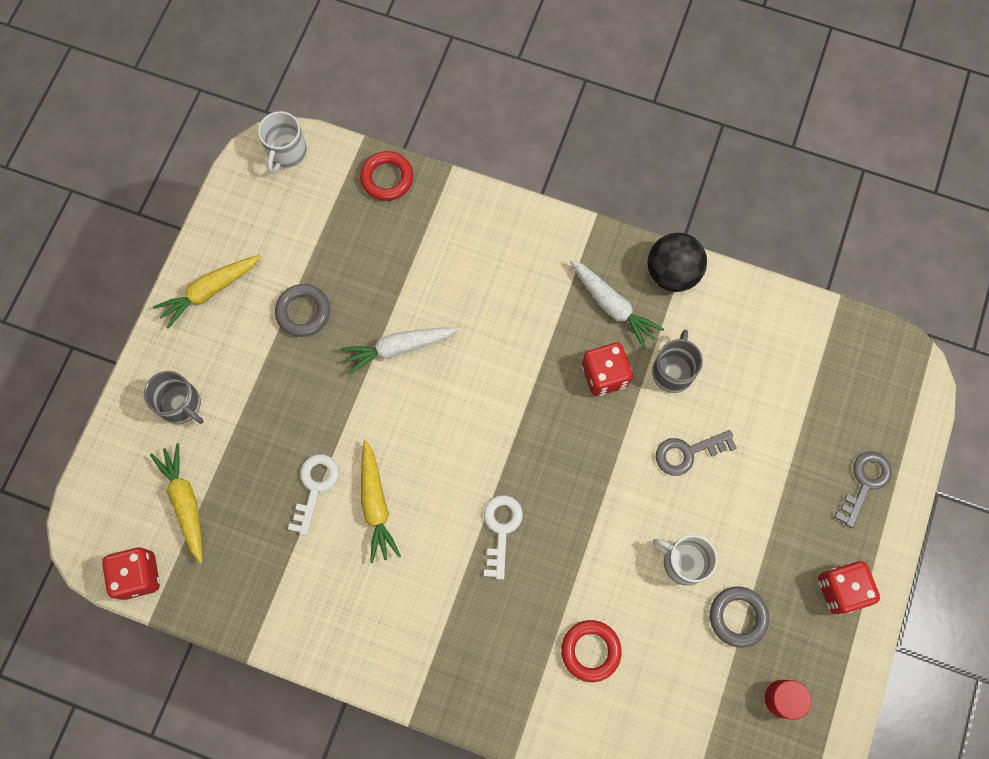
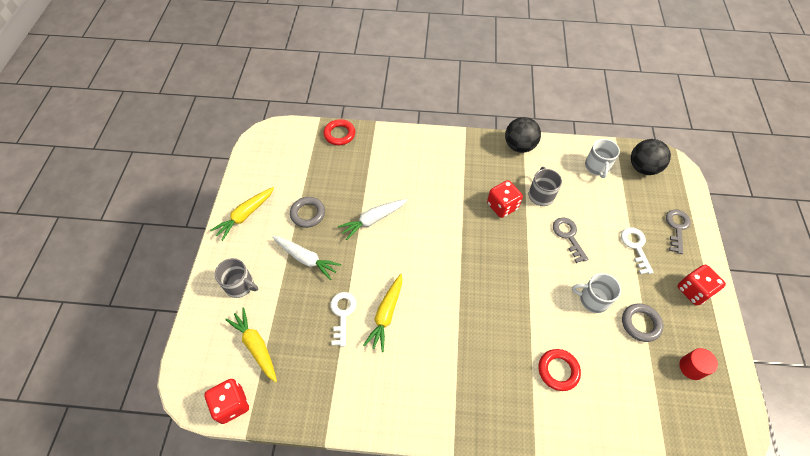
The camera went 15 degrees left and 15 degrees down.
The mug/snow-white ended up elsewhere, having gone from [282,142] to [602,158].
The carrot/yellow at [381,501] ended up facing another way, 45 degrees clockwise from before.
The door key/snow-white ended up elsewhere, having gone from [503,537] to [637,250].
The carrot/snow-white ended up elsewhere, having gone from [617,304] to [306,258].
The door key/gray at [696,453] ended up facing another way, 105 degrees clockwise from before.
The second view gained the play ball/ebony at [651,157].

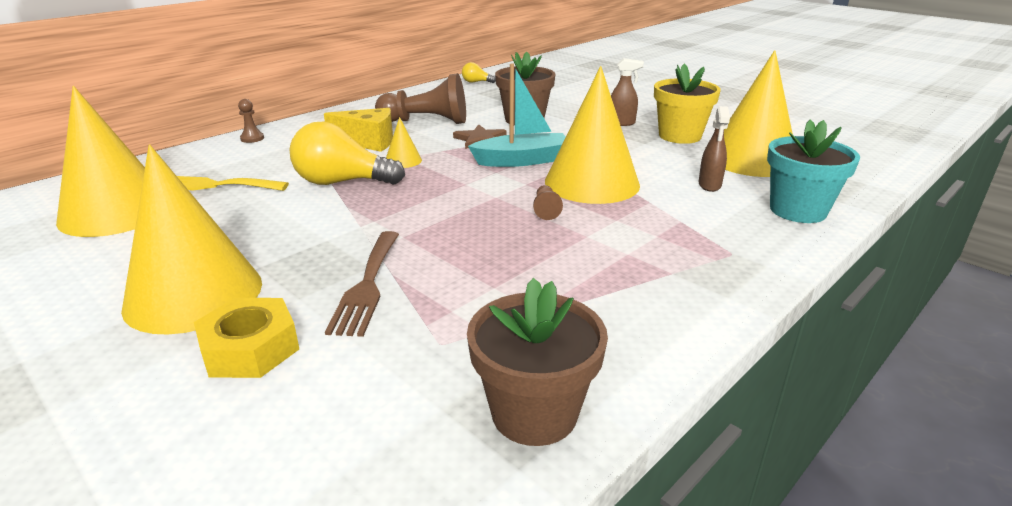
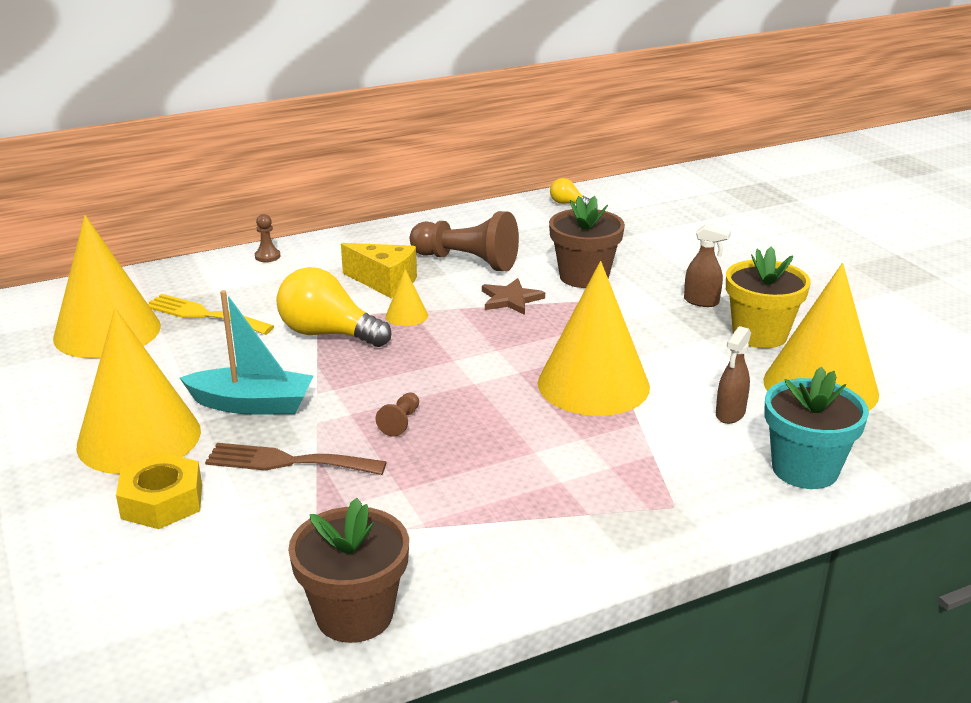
The camera went 20 degrees right and 0 degrees up.
The dinner fork/brown at [362,284] ended up facing another way, 75 degrees clockwise from before.
The boat/aqua ended up elsewhere, having gone from [517,115] to [246,352].
The pawn/brown ended up elsewhere, having gone from [548,202] to [397,414].

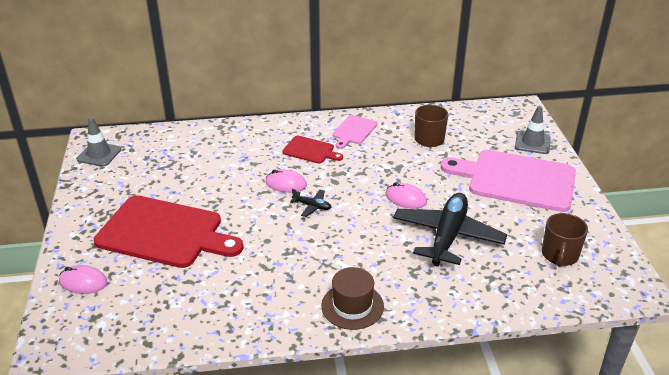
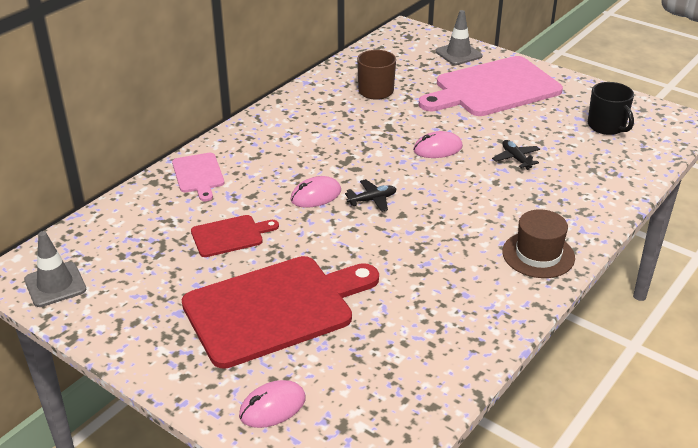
The camera went 45 degrees left and 0 degrees up.
The bread board/red ended up elsewhere, having gone from [312,150] to [235,236].
The bread board/pink ended up elsewhere, having gone from [355,132] to [198,177].
The size of the toy plane/ebony at [450,230] changed by a factor of 0.42.
What was the mug/brown at [565,240] turned into the mug/ebony at [611,108].

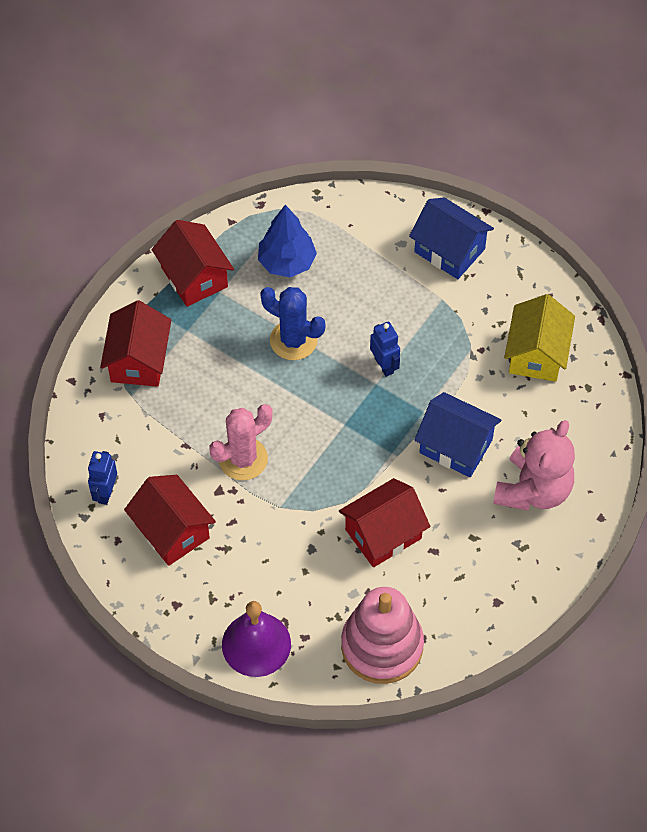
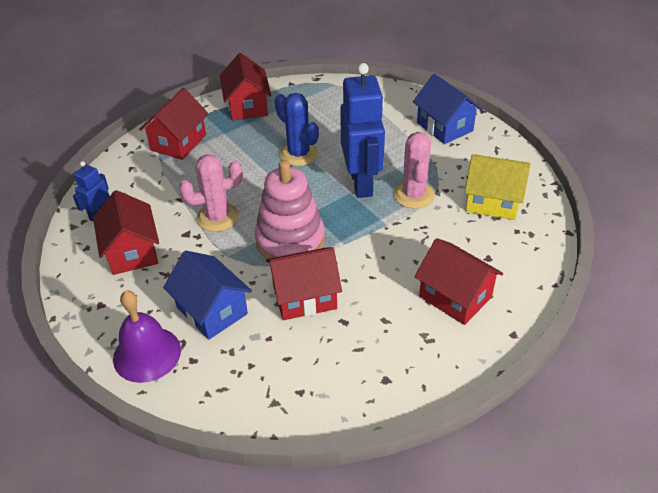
The camera went 20 degrees right and 15 degrees down.
The second view lost the fir tree/blue at [287,241].
The stacking rings/pink ended up elsewhere, having gone from [382,635] to [290,209].
The size of the robot figure/blue at [385,349] changed by a factor of 2.07.
The house/blue ended up elsewhere, having gone from [458,434] to [207,295].
Where the teddy bear/pink stood at [534,465], the house/red came to stand at [458,281].
The house/yellow at [539,338] ended up facing another way, 75 degrees clockwise from before.
The second view gained the cactus/pink at [414,170].

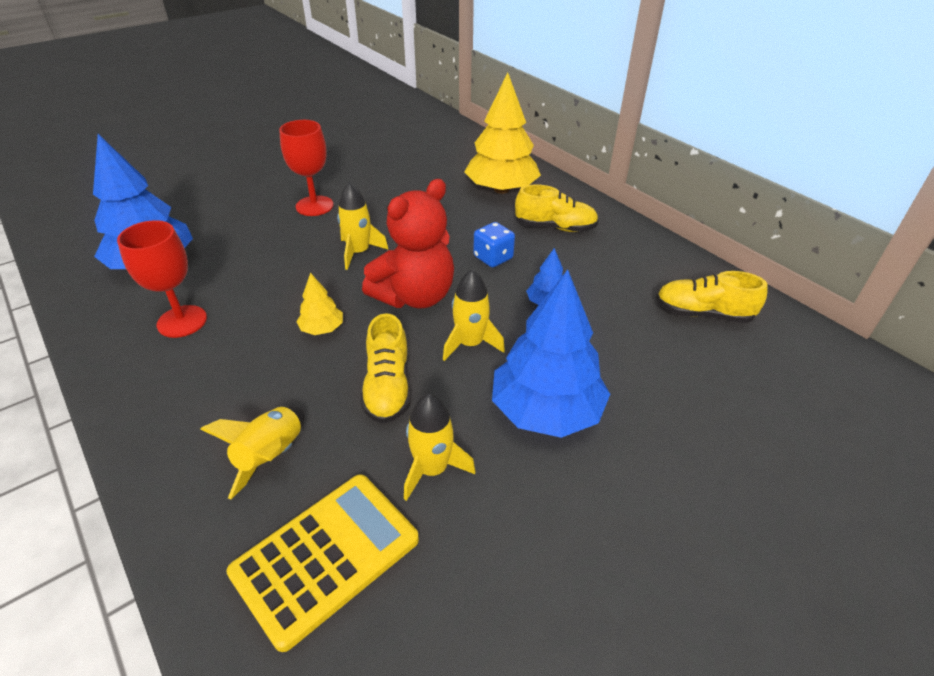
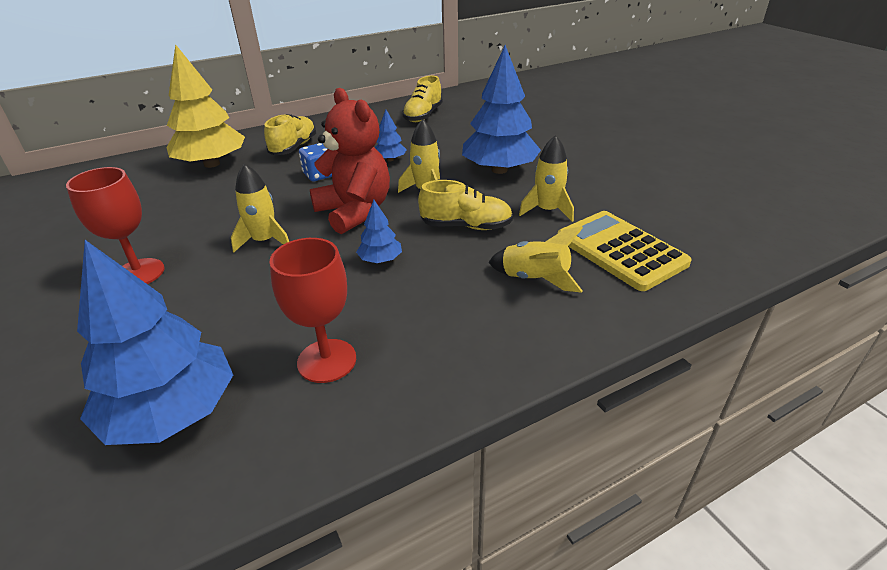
The camera went 80 degrees left and 5 degrees down.
What was the fir tree/yellow at [319,304] turned into the fir tree/blue at [379,231].

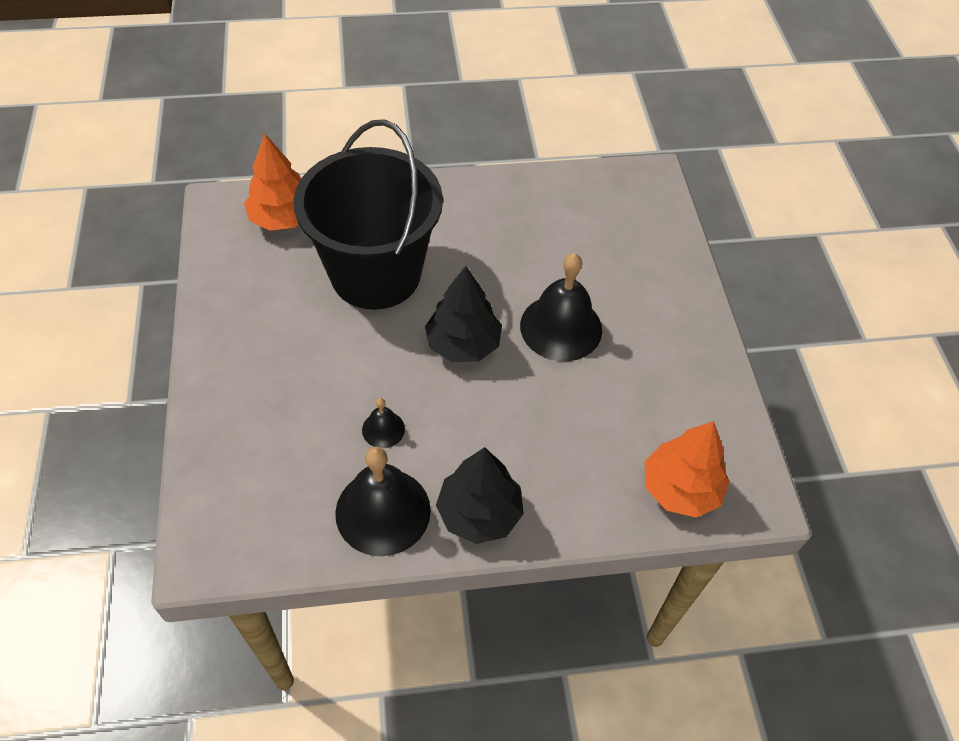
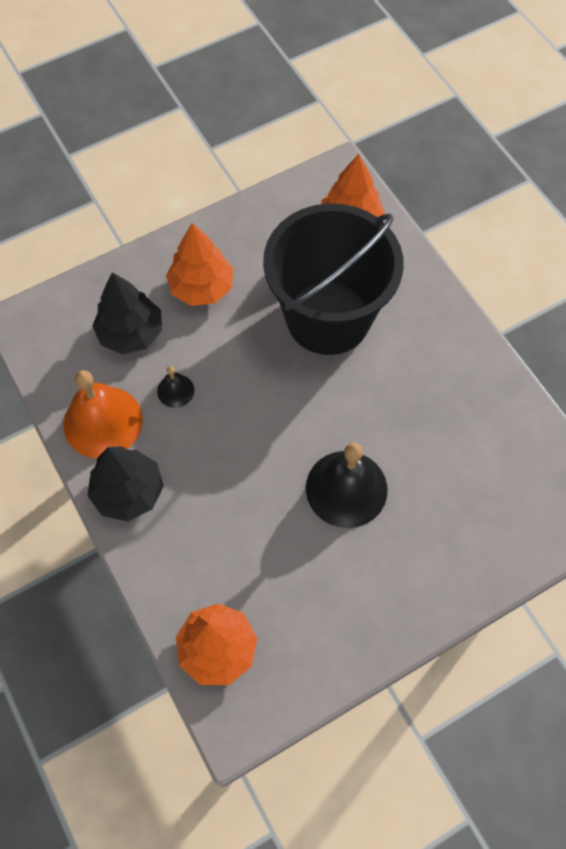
The camera went 70 degrees right and 10 degrees up.
What was the bell/ebony at [383,501] turned into the bell/bright orange at [103,414].
The fir tree/ebony ended up elsewhere, having gone from [463,314] to [127,313].
The second view gained the fir tree/bright orange at [200,264].

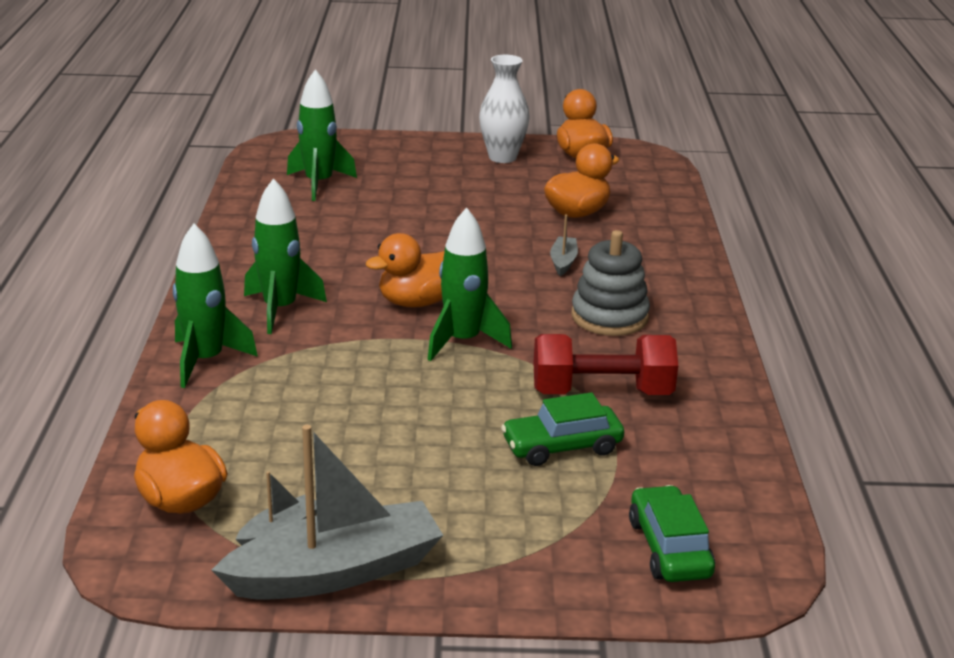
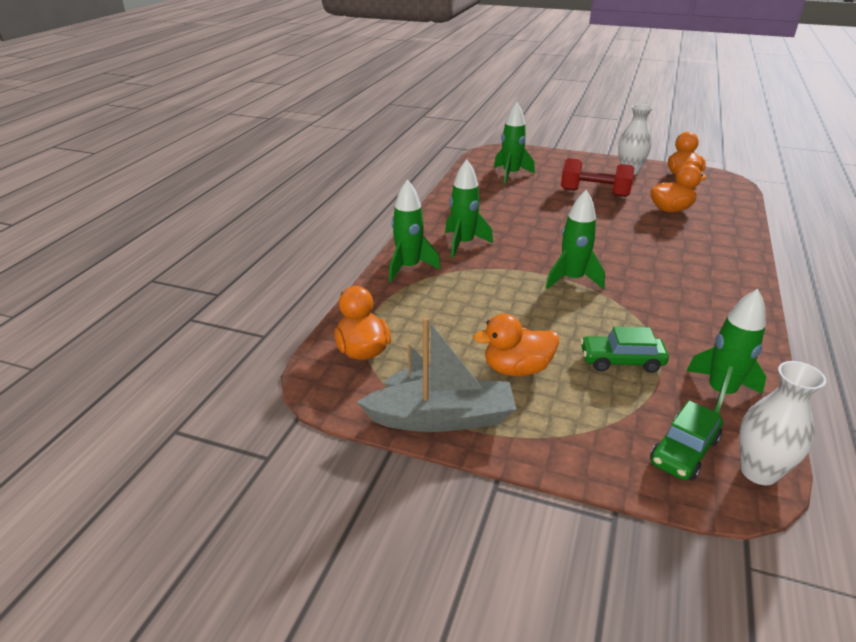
The camera went 20 degrees right and 5 degrees up.
The duck/bright orange ended up elsewhere, having gone from [405,270] to [516,345].
The hand weight/red ended up elsewhere, having gone from [606,364] to [598,177].
The second view lost the boat/gray at [564,245].
The second view lost the stacking rings/gray at [610,283].
The car/leaf-green at [672,533] ended up facing another way, 150 degrees counterclockwise from before.
The second view gained the spaceship/leaf-green at [726,351].
The second view gained the vase/snow-white at [782,423].

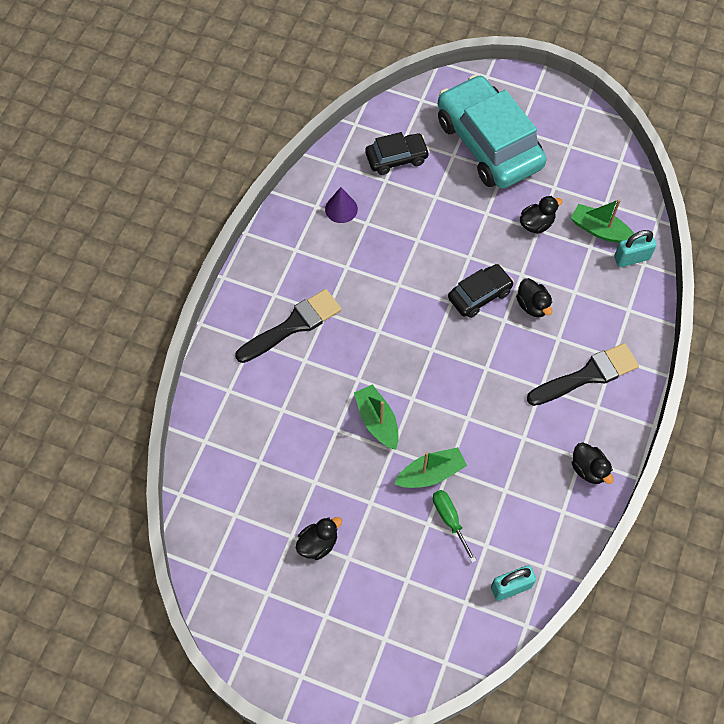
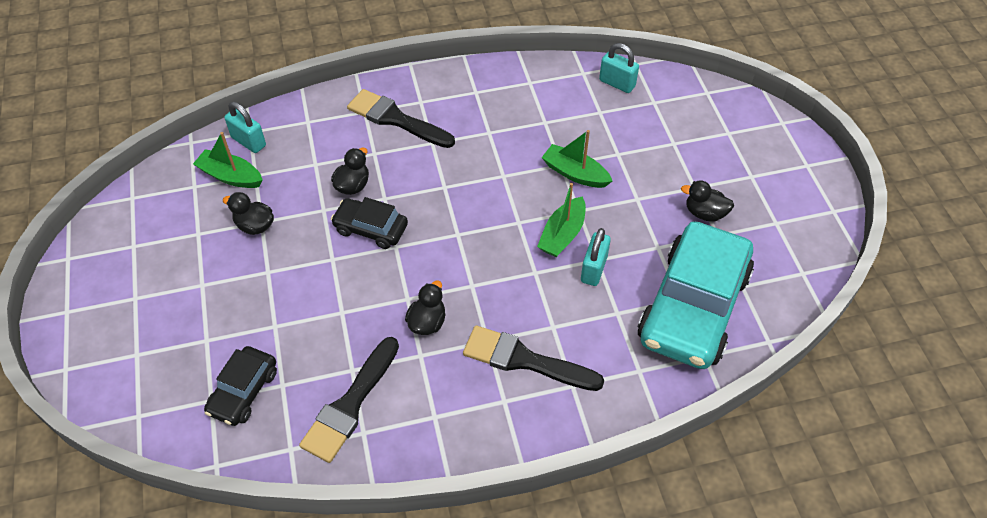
The camera went 125 degrees left and 10 degrees down.
Where the cone/purple stood at [341,205], the paint brush/ebony came to stand at [349,400].
The car/ebony at [397,153] ended up facing another way, 105 degrees counterclockwise from before.
The second view lost the hand screwdriver/leaf-green at [455,526].
The car/aqua ended up elsewhere, having gone from [492,131] to [696,295].
The boat/leaf-green at [602,221] ended up facing another way, 120 degrees clockwise from before.
The duck/ebony ended up elsewhere, having gone from [593,463] to [425,308].
The second view gained the padlock/aqua at [596,257].

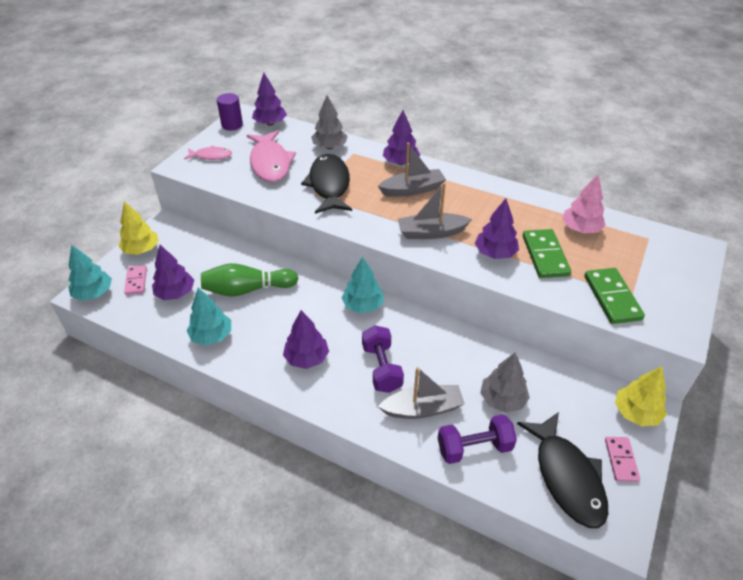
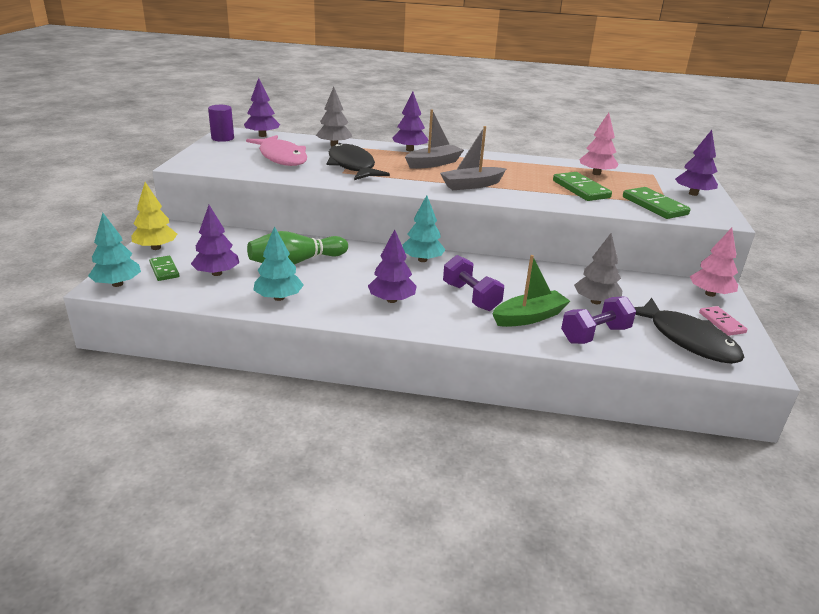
The camera went 20 degrees left and 15 degrees down.
What was the domino piece/pink at [135,280] turned into the domino piece/leaf-green at [164,268].
The second view lost the toy fish/pink at [208,153].
What was the boat/gray at [421,393] turned into the boat/leaf-green at [531,291].
The fir tree/purple ended up elsewhere, having gone from [497,228] to [696,163].
What was the fir tree/yellow at [641,396] turned into the fir tree/pink at [713,262].

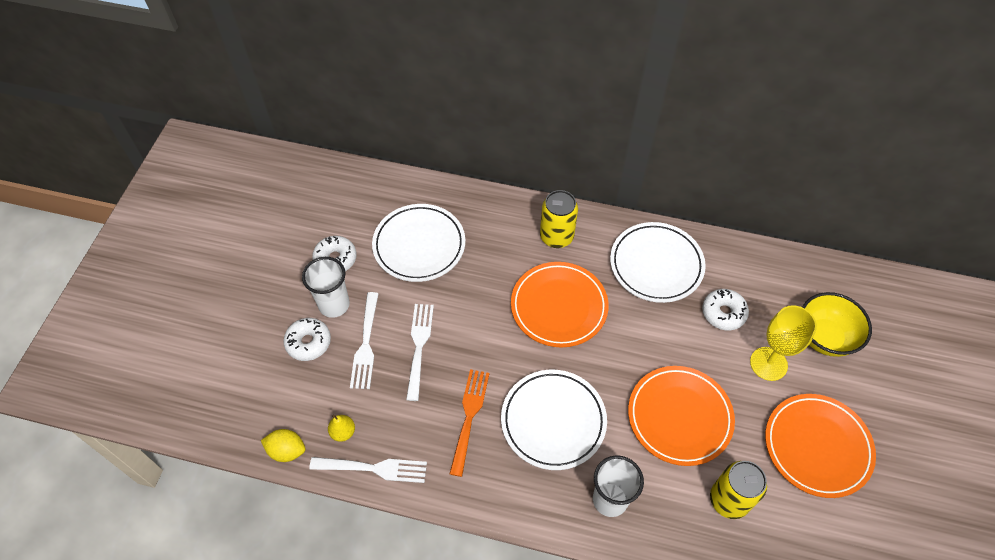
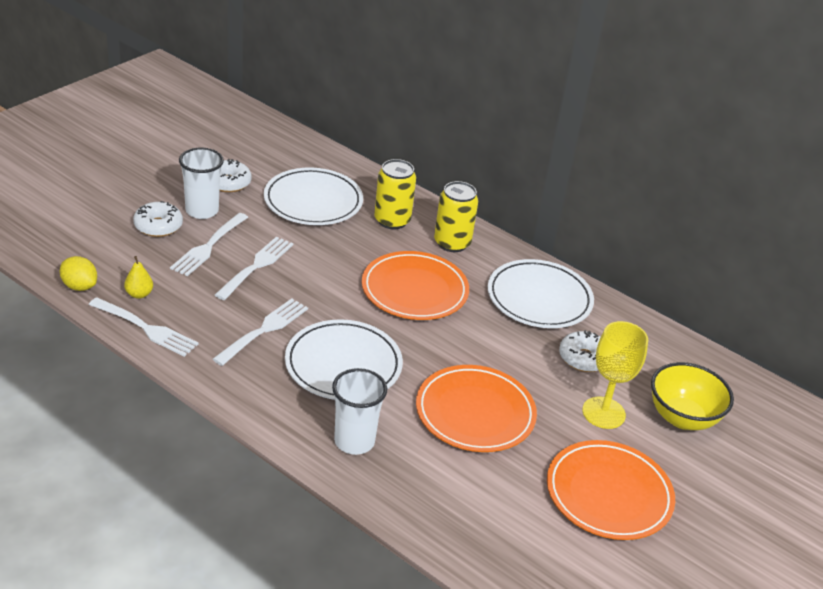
The camera went 20 degrees right and 20 degrees down.
What was the dinner fork/bright orange at [470,423] turned into the dinner fork/snow-white at [260,332].
The can/yellow ended up elsewhere, having gone from [738,490] to [395,194].

